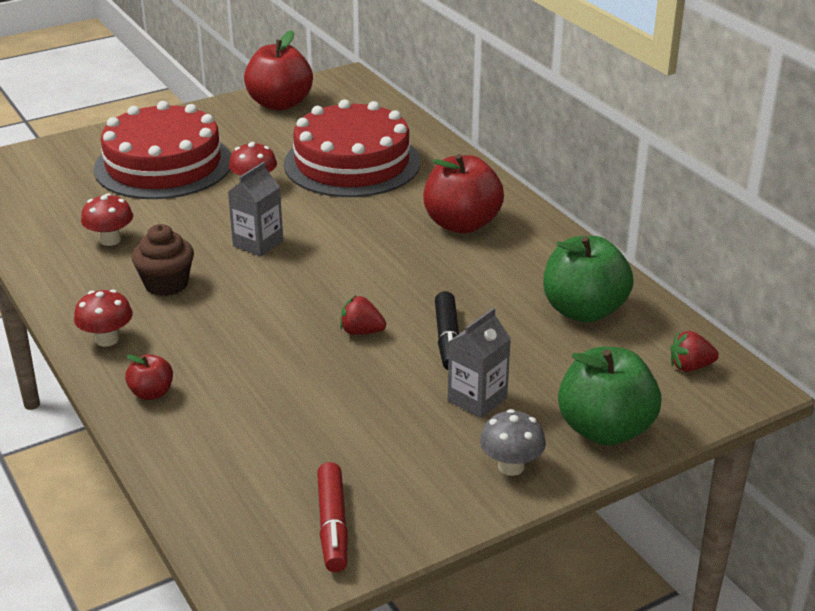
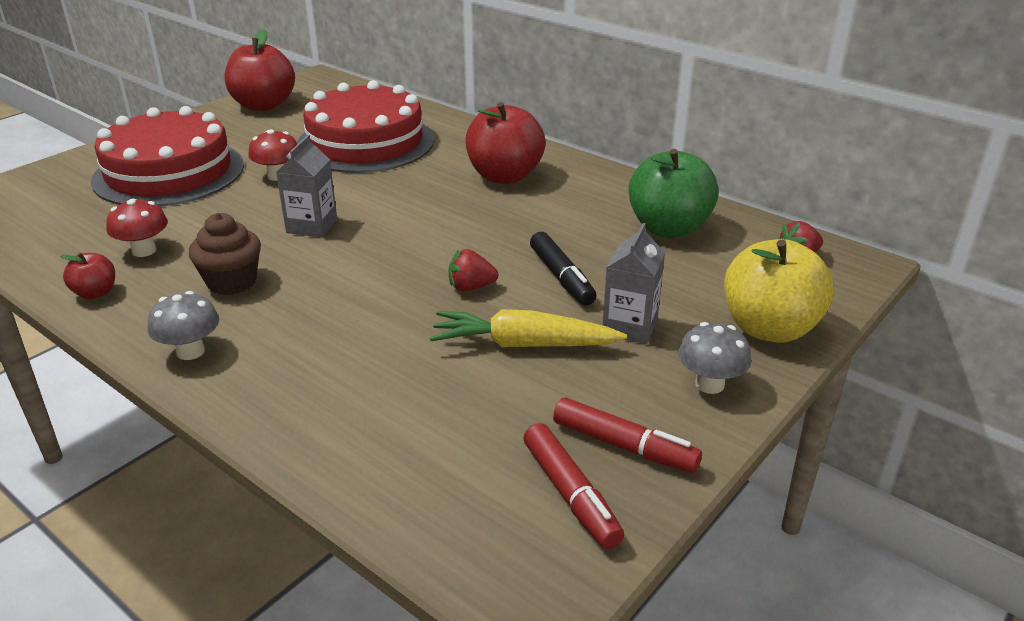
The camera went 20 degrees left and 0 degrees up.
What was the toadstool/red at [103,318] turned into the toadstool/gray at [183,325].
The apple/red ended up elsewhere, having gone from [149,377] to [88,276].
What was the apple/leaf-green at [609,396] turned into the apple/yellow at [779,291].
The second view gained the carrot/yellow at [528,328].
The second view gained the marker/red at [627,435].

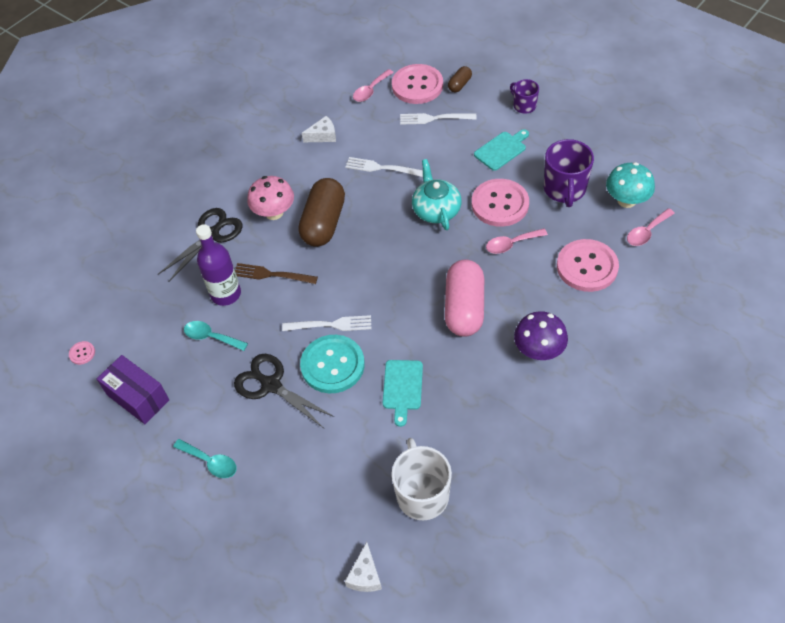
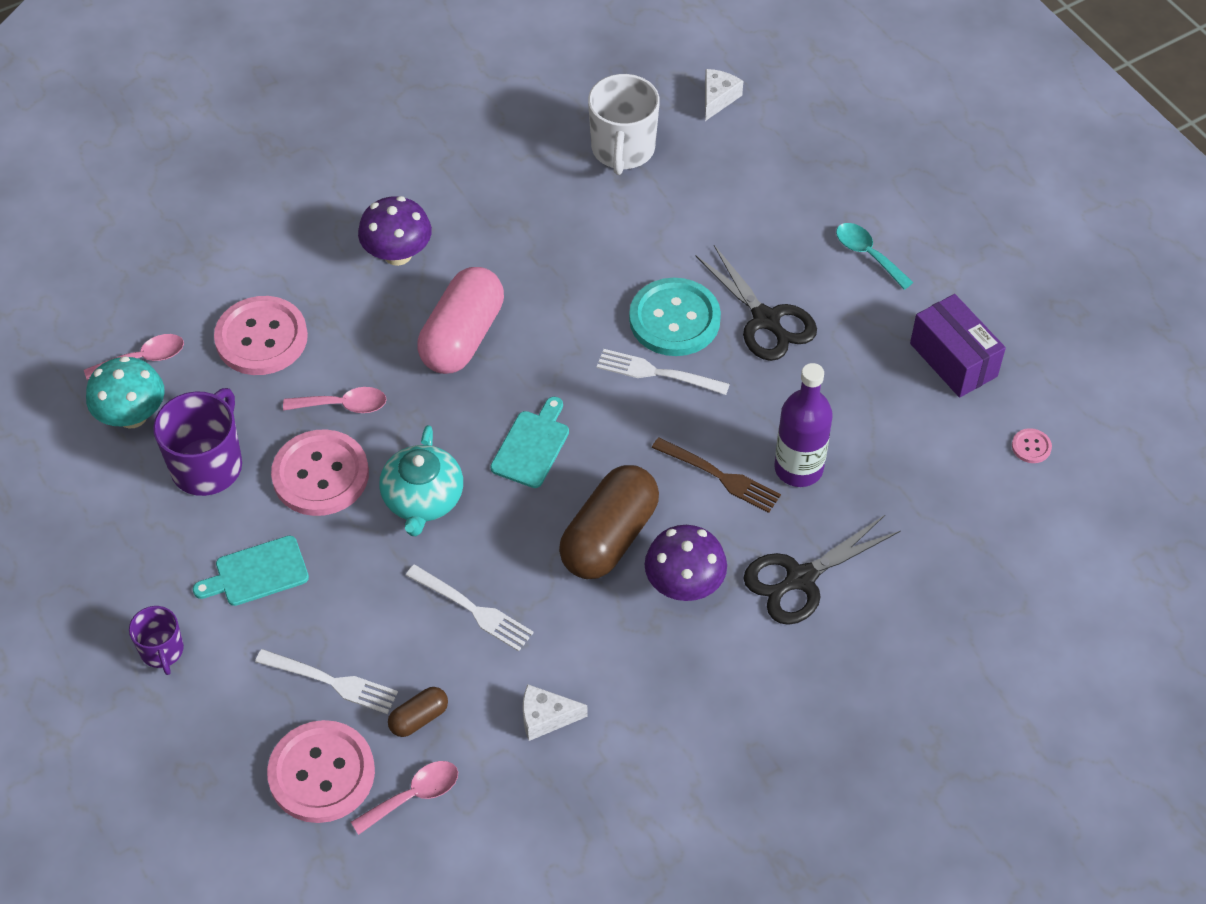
The camera went 165 degrees left and 0 degrees up.
The second view lost the spoon/aqua at [216,336].
What was the toadstool/pink at [270,198] turned into the toadstool/purple at [686,563].
The bread board/aqua ended up elsewhere, having gone from [403,393] to [529,442].
The capsule/brown ended up elsewhere, having gone from [460,79] to [418,712].

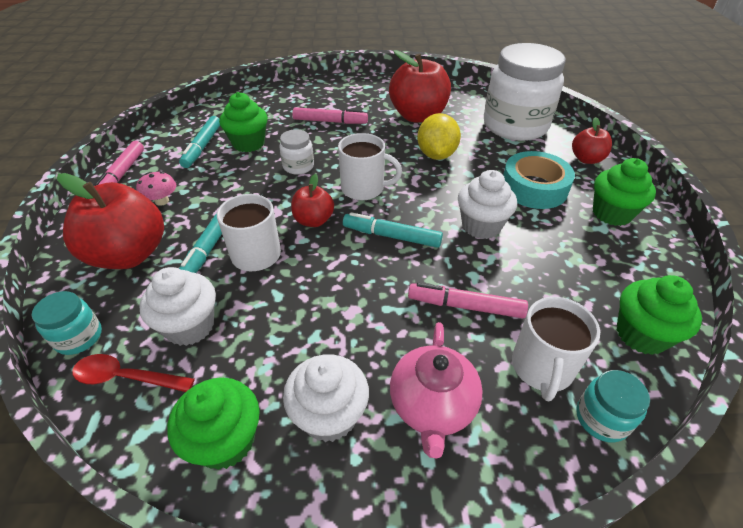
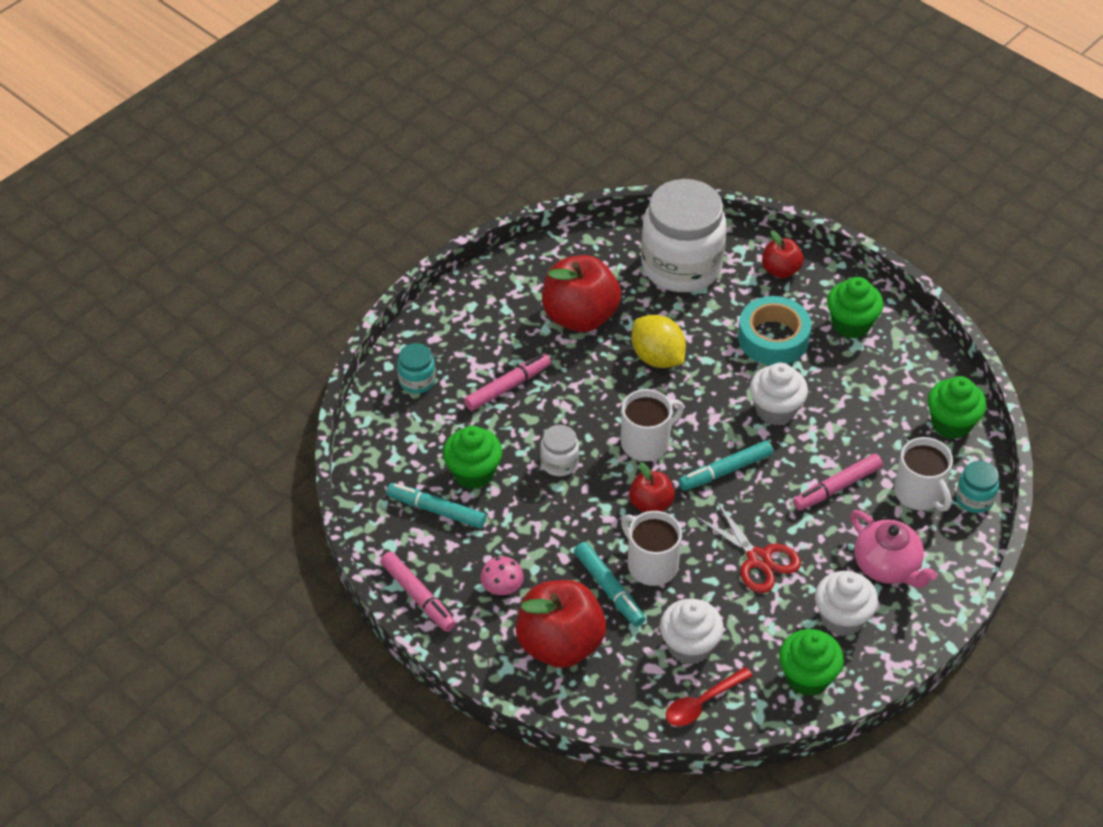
The camera went 45 degrees left and 5 degrees up.
The jam jar/aqua ended up elsewhere, having gone from [67,323] to [416,368].
The marker/aqua at [199,142] ended up facing another way, 150 degrees clockwise from before.
The second view gained the pair of scissors/red at [748,546].

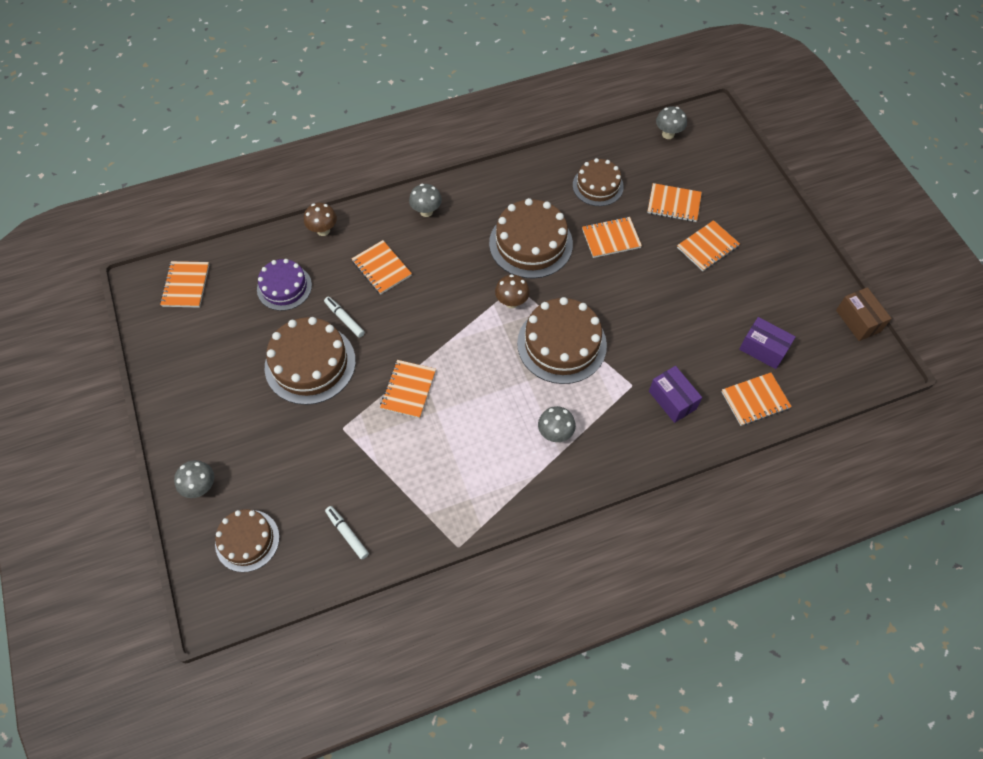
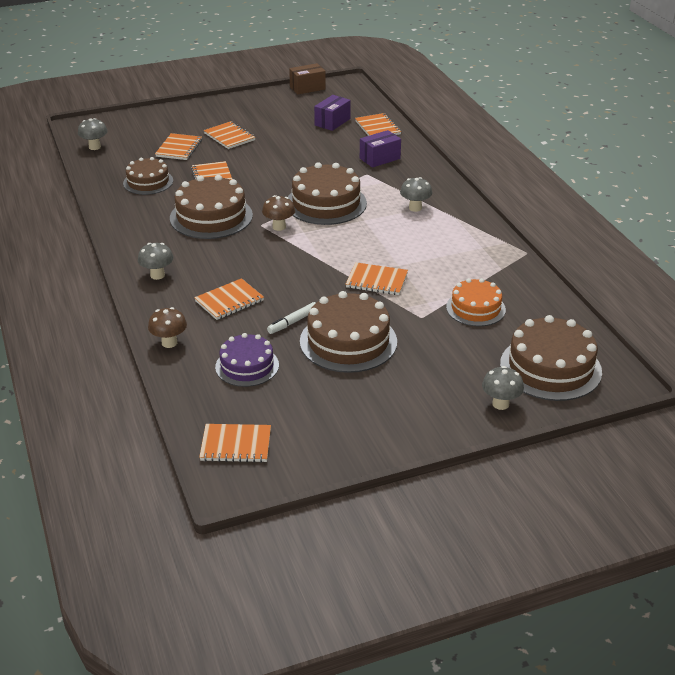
The camera went 90 degrees left and 25 degrees down.
The size of the layer cake/brown at [247,540] changed by a factor of 1.58.
The second view lost the marker/snow-white at [347,533].
The second view gained the layer cake/bright orange at [476,302].

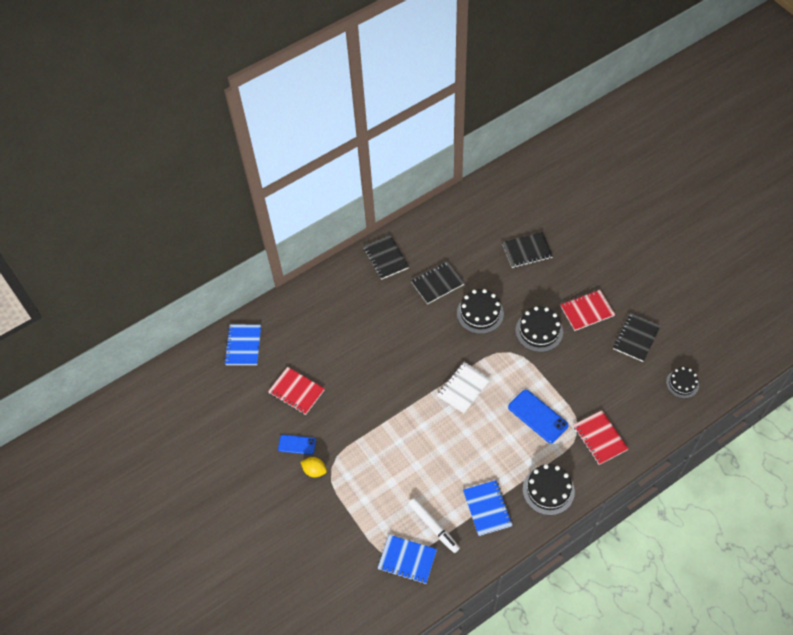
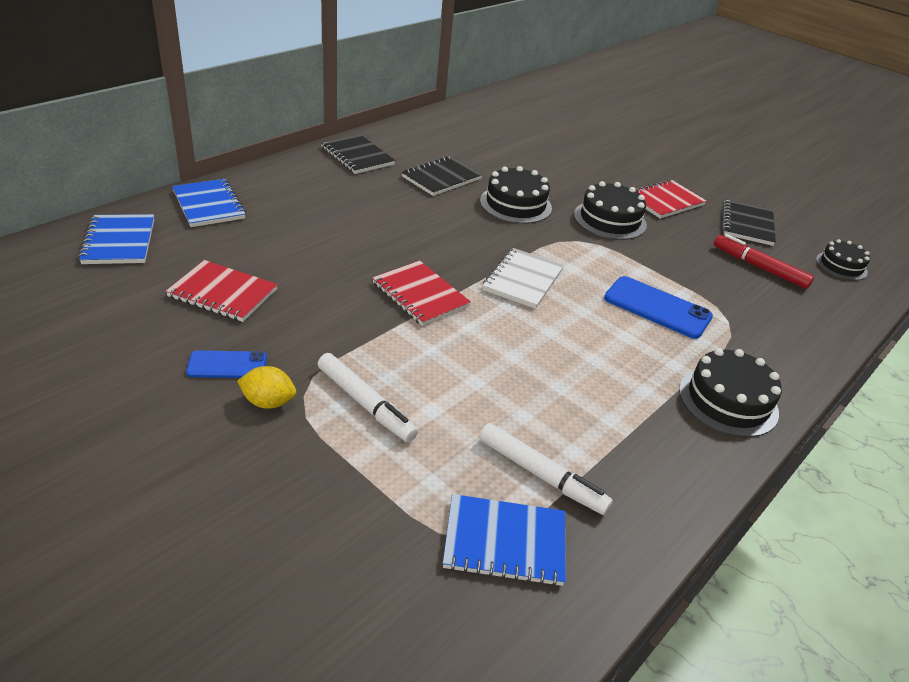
The camera went 20 degrees left and 20 degrees down.
The exercise book/blue ended up elsewhere, having gone from [487,508] to [209,203].
The second view lost the exercise book/ebony at [527,250].
The exercise book/red ended up elsewhere, having gone from [600,437] to [422,293].
The second view gained the marker/snow-white at [368,397].
The second view gained the marker/red at [764,261].

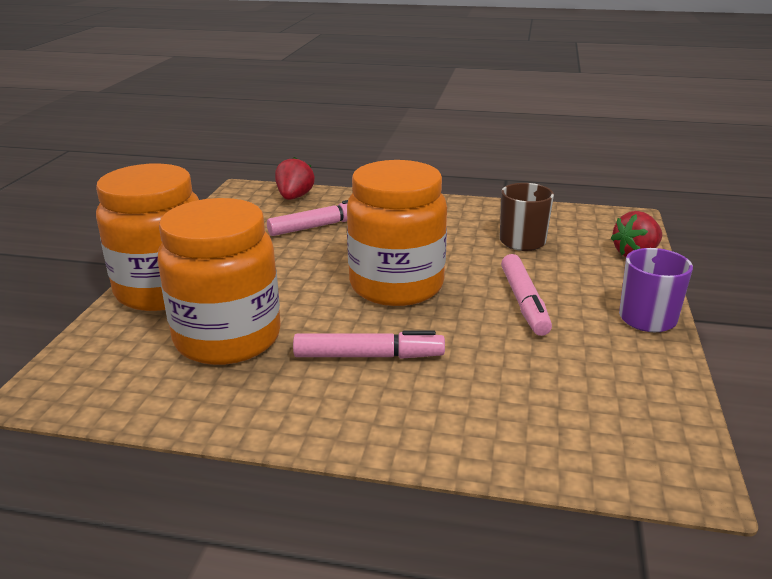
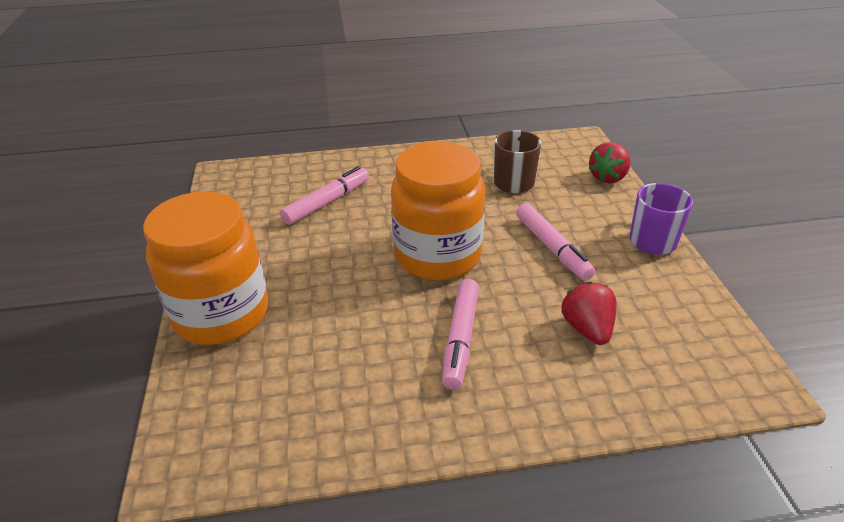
The camera went 20 degrees left and 10 degrees up.
The second view lost the jam jar/bright orange at [219,281].
The strawberry/red ended up elsewhere, having gone from [295,178] to [589,313].
The marker/pink at [369,344] ended up facing another way, 120 degrees clockwise from before.

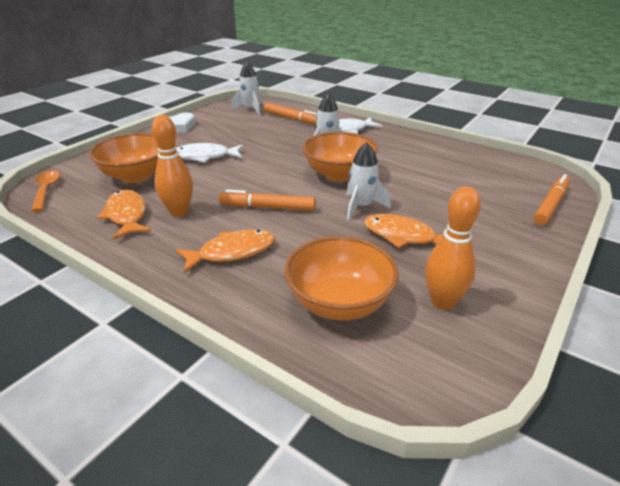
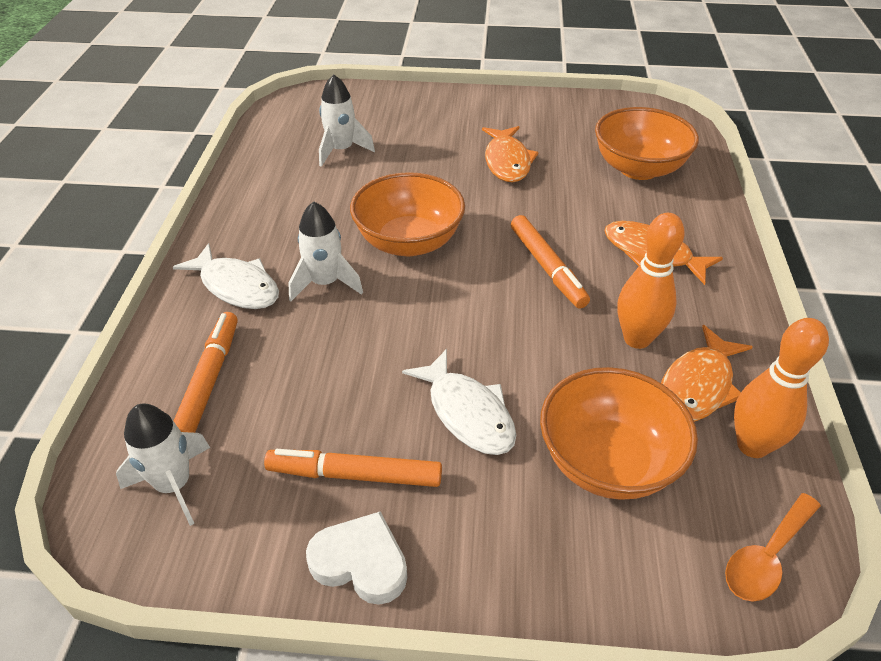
The camera went 120 degrees left and 10 degrees up.
The spaceship/snow-white ended up elsewhere, having gone from [369,181] to [347,120].
The tenpin/bright orange ended up elsewhere, having gone from [453,248] to [781,388].
The marker/bright orange ended up elsewhere, having gone from [552,199] to [353,468].

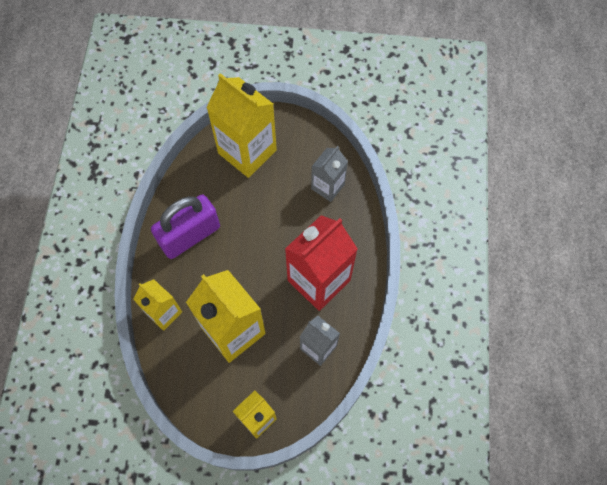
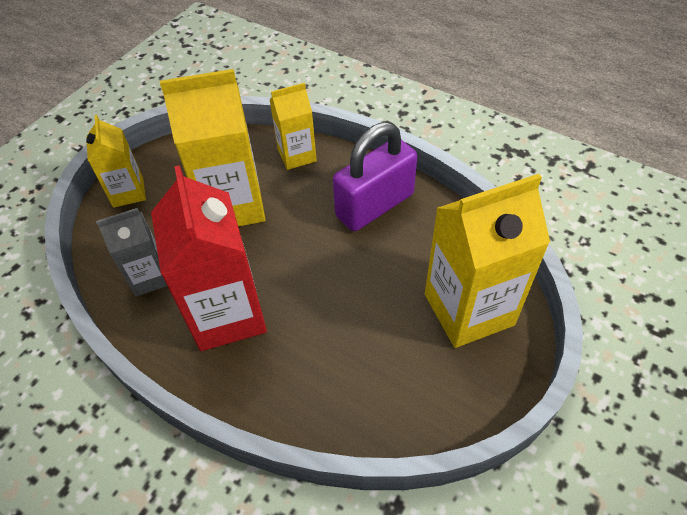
The camera went 120 degrees right and 15 degrees down.
The padlock/purple at [185,227] ended up facing another way, 60 degrees clockwise from before.
The second view lost the milk carton/gray at [329,174].

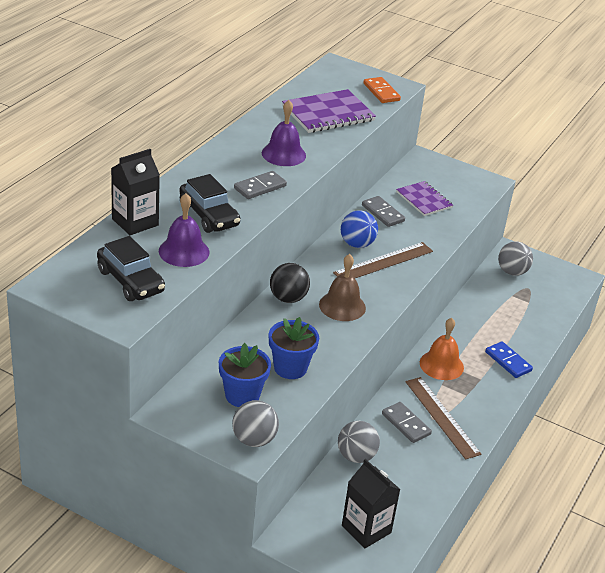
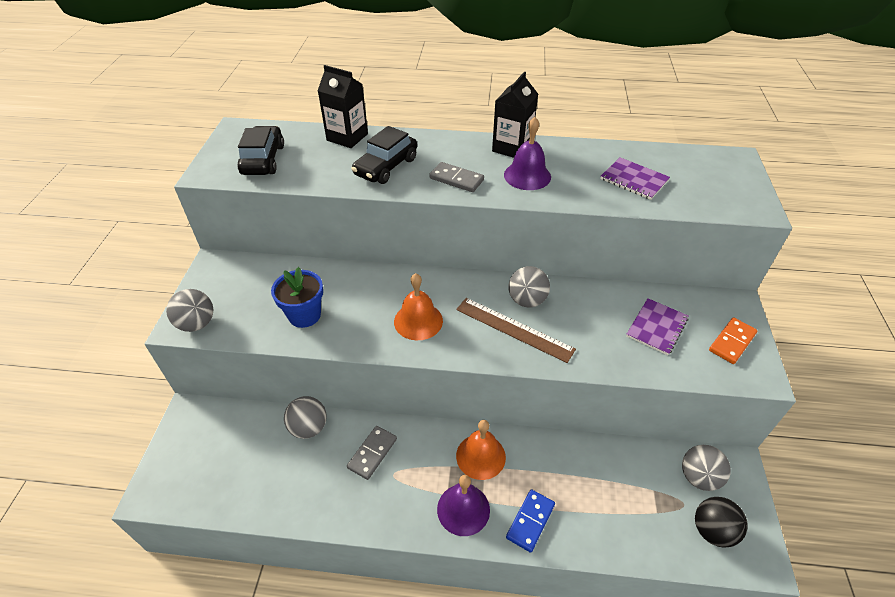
The camera went 70 degrees right and 10 degrees up.
The car/ebony at [131,268] ended up facing another way, 150 degrees clockwise from before.
The bell/purple ended up elsewhere, having gone from [184,230] to [463,505].
The second view lost the plant pot/blue at [245,375].
The play ball/ebony ended up elsewhere, having gone from [290,283] to [721,522].
The size of the exercise book/purple at [329,111] changed by a factor of 0.64.
What was the bell/brown at [342,287] turned into the bell/bright orange at [418,306].
What was the play ball/blue at [359,229] turned into the play ball/gray at [529,286].
The milk carton/ebony ended up elsewhere, having gone from [371,503] to [515,115].
The second view lost the domino piece/gray at [383,211].
The domino piece/bright orange ended up elsewhere, having gone from [382,90] to [733,340].
The second view lost the straightedge/brown at [443,418].

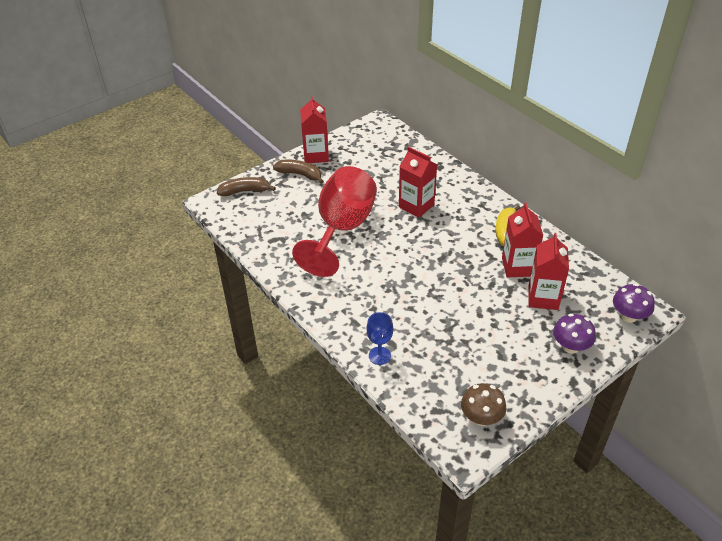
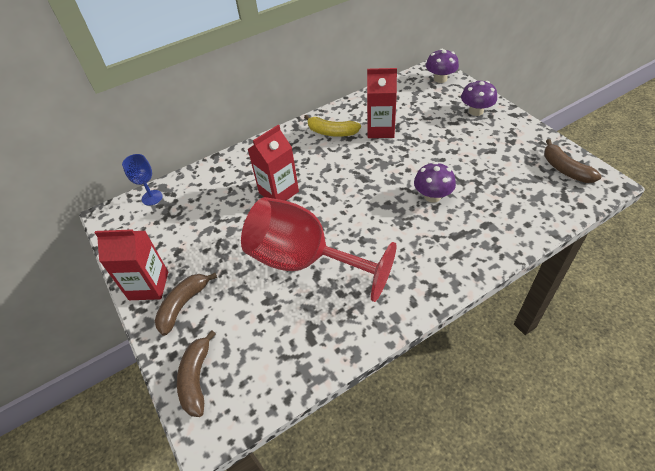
The camera went 80 degrees left and 5 degrees up.
The wine glass/blue ended up elsewhere, having gone from [379,338] to [142,180].
Where the toadstool/brown stood at [483,404], the banana fruit/brown came to stand at [573,161].
The second view lost the milk carton/red at [548,271].
The second view gained the toadstool/purple at [435,182].

